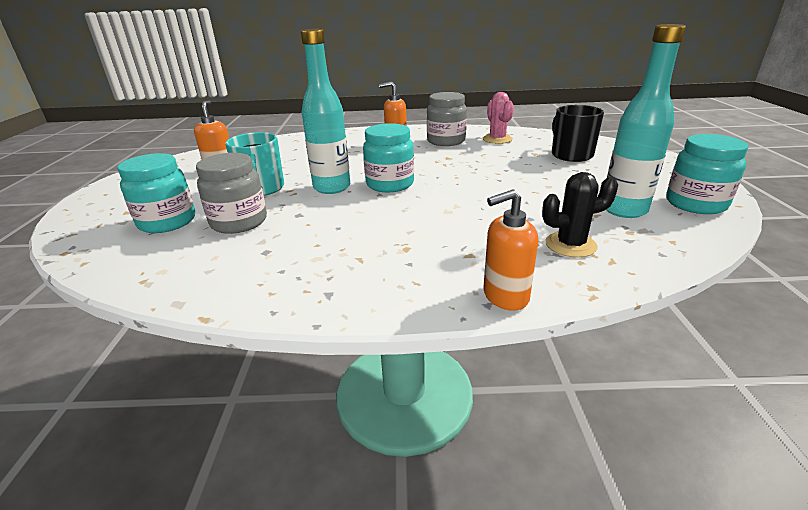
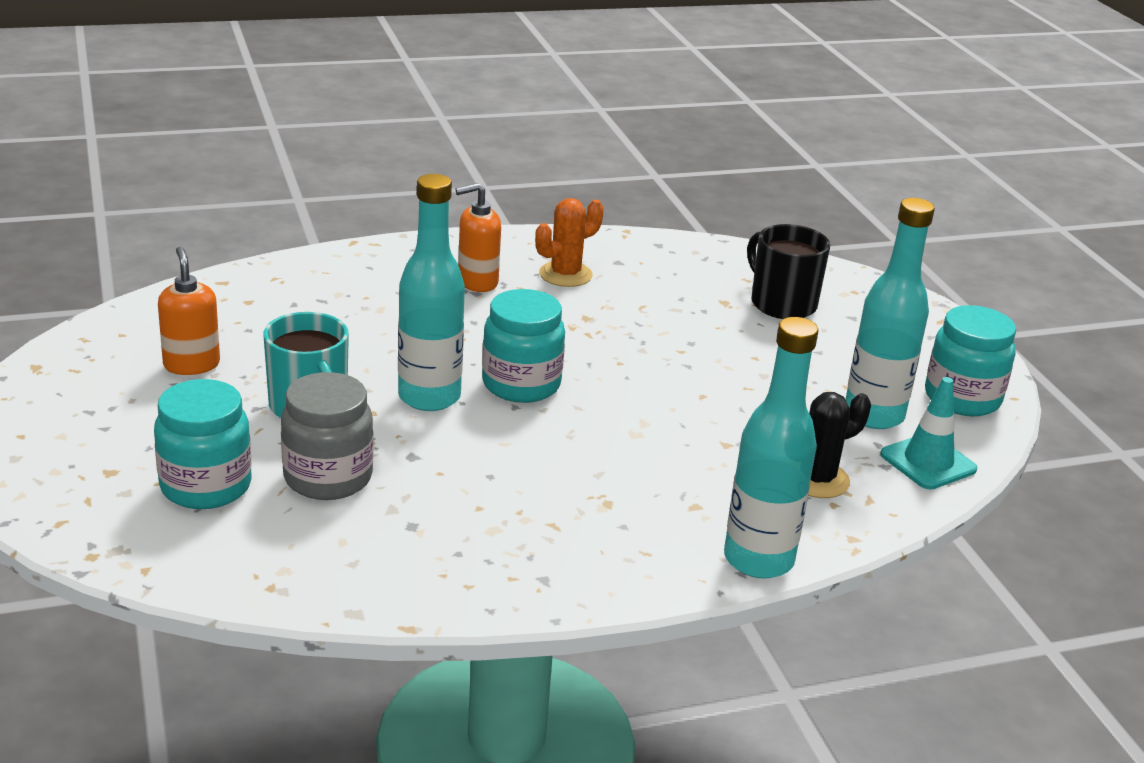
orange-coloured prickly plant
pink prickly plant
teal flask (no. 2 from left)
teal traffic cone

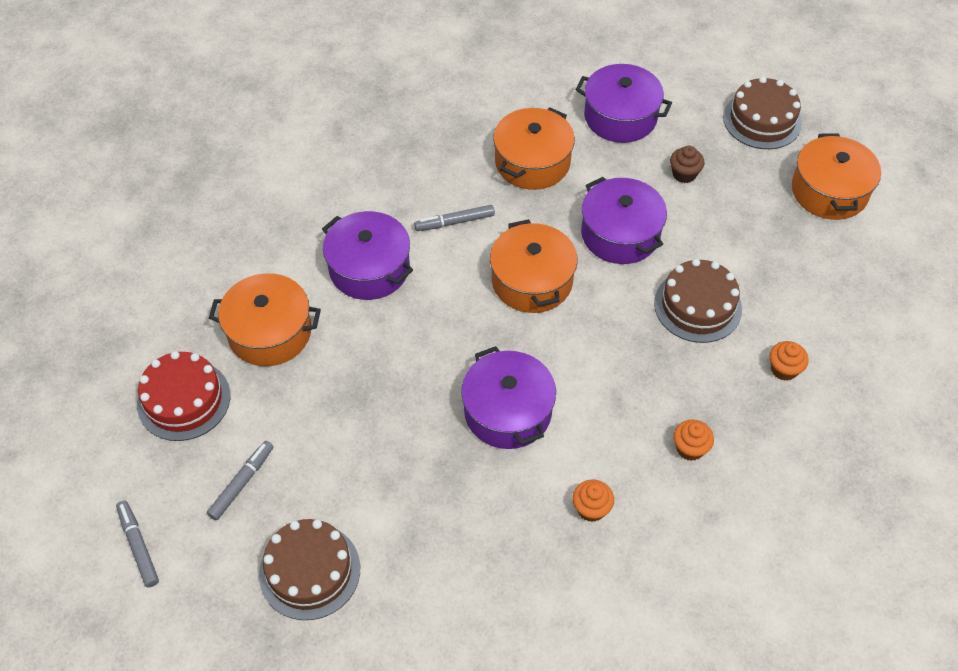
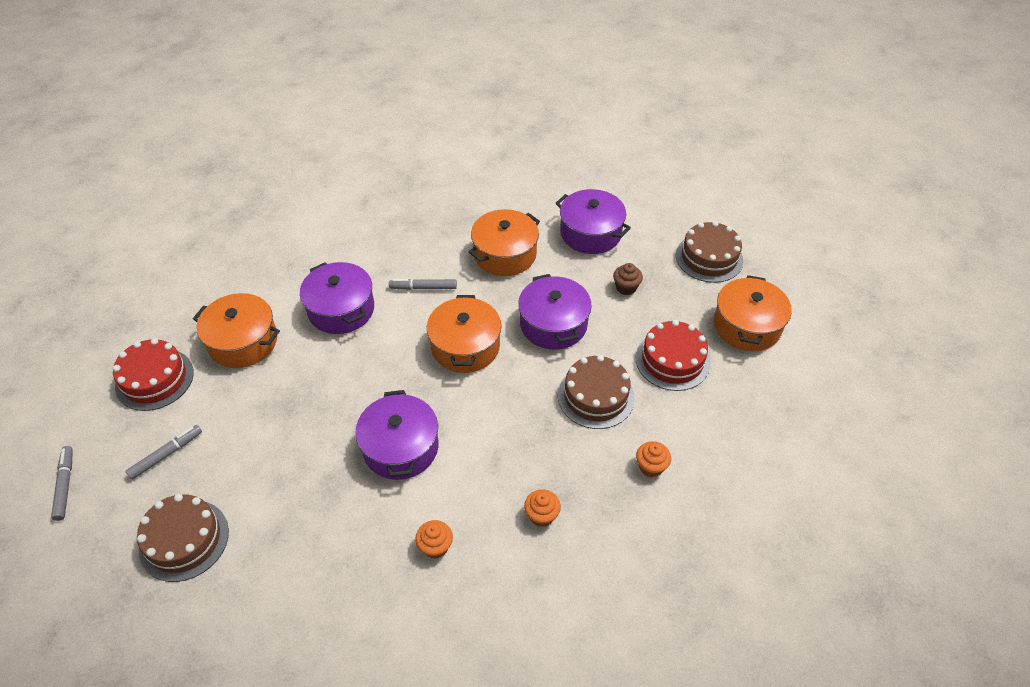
red gateau (no. 2 from left)

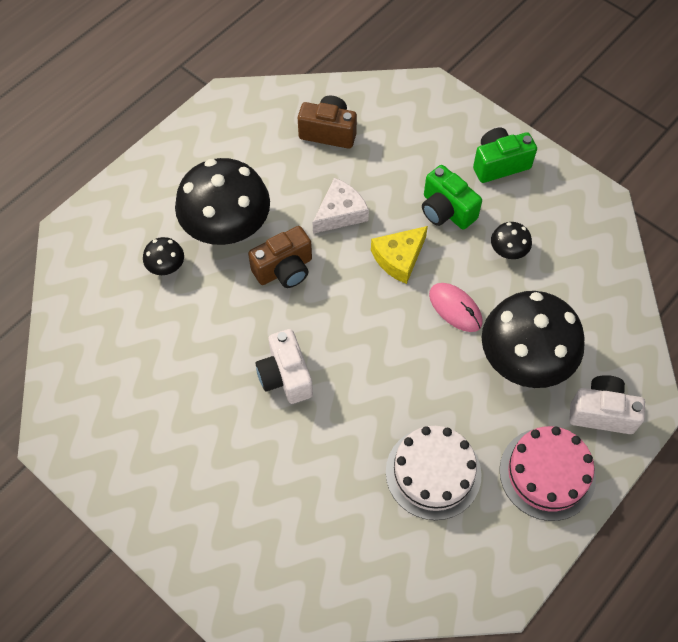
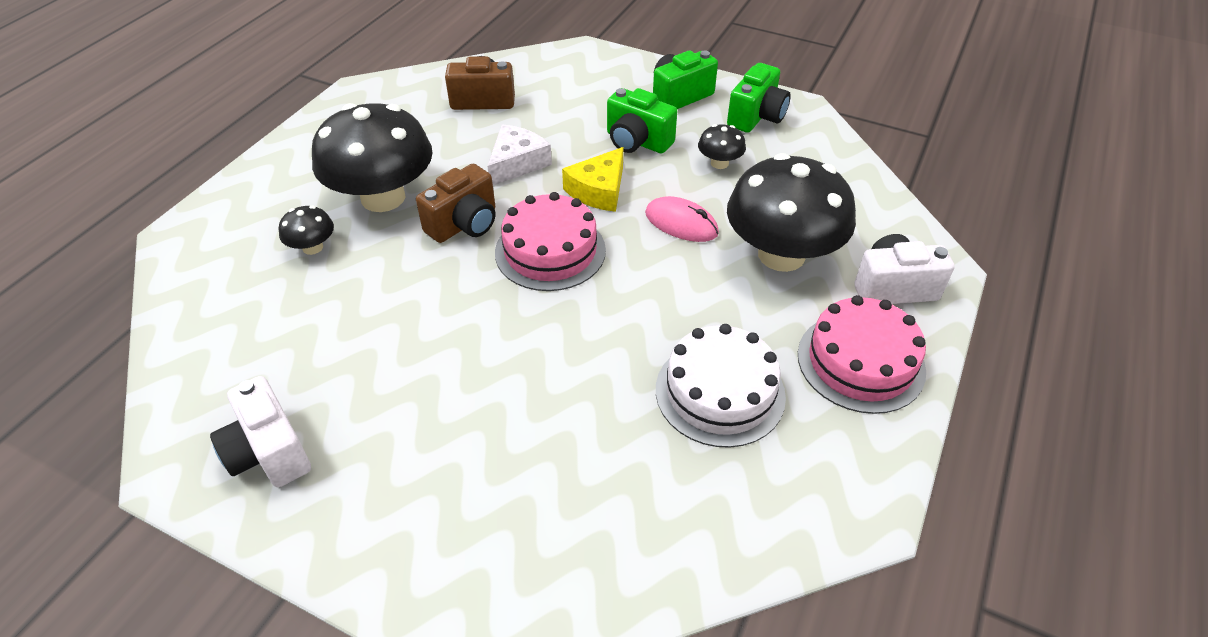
white photo camera (no. 1 from left)
pink gateau (no. 1 from left)
leaf-green photo camera (no. 3 from left)

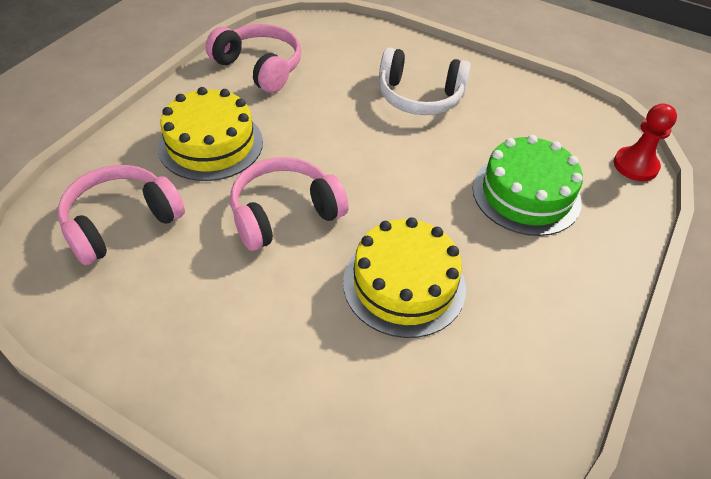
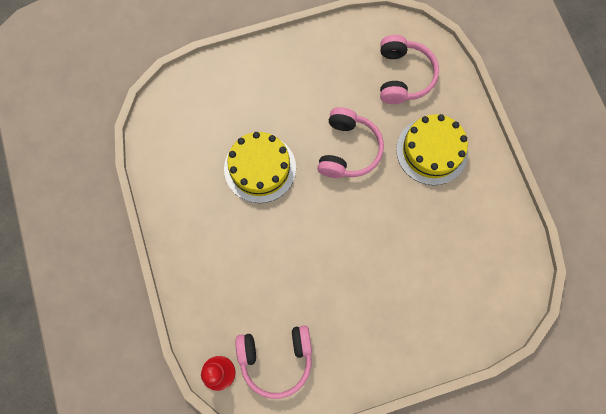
pink headset (no. 1 from left)
white headset
leaf-green gateau

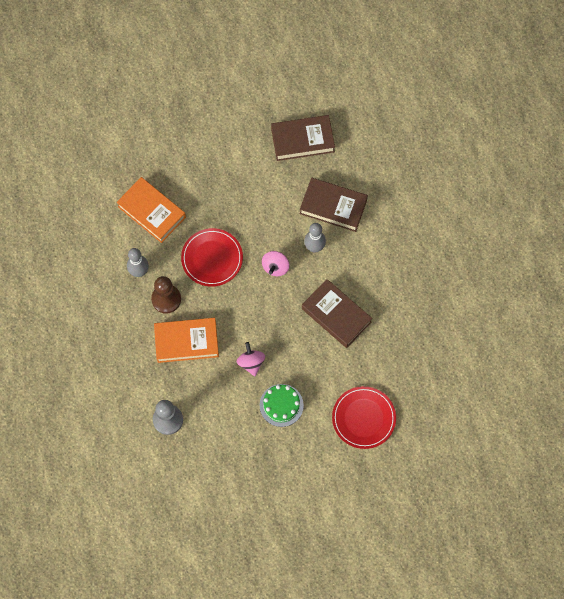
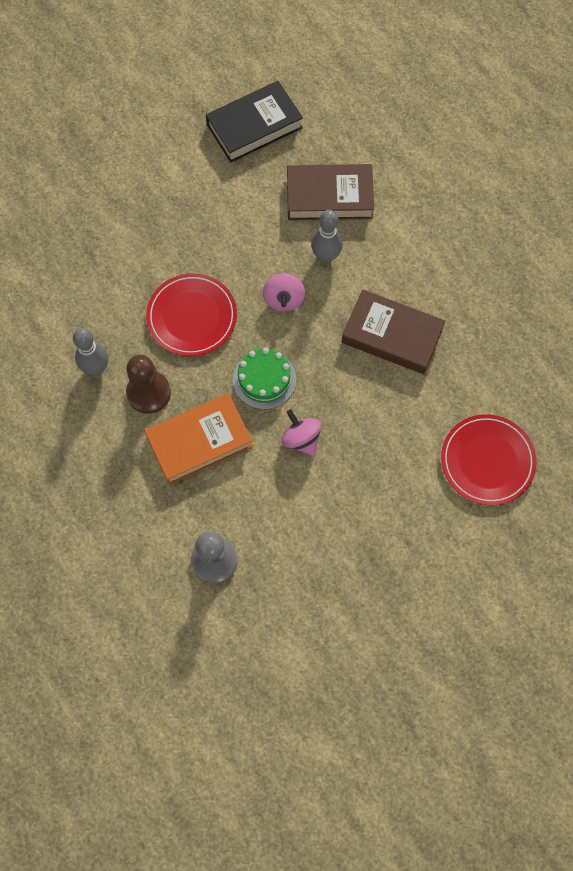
orange-coloured hardback (no. 1 from left in the first image)
leaf-green gateau
black hardback

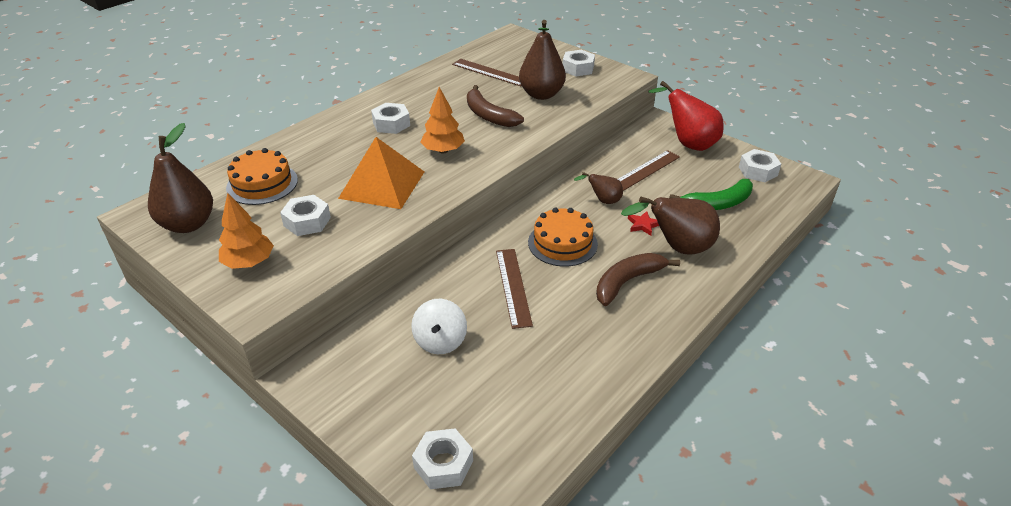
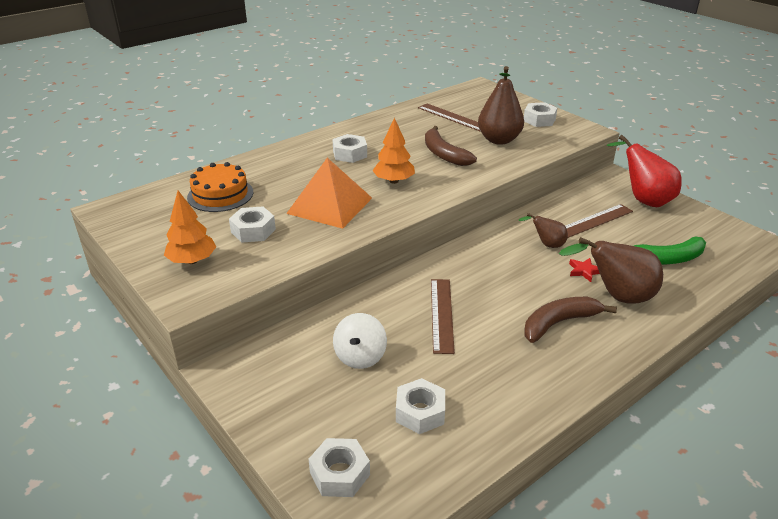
brown pear fruit (no. 1 from left in the first image)
orange-coloured gateau (no. 2 from left in the first image)
white hexagon nut (no. 4 from left)

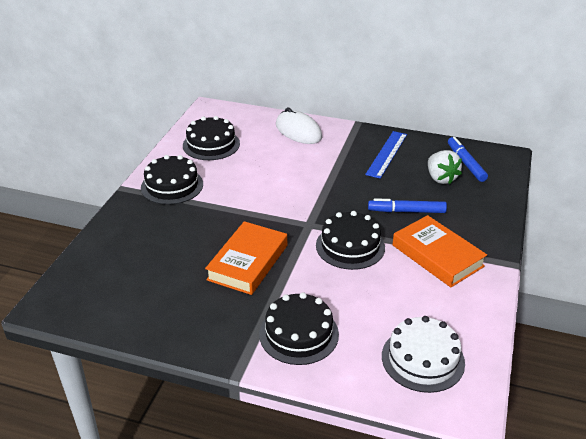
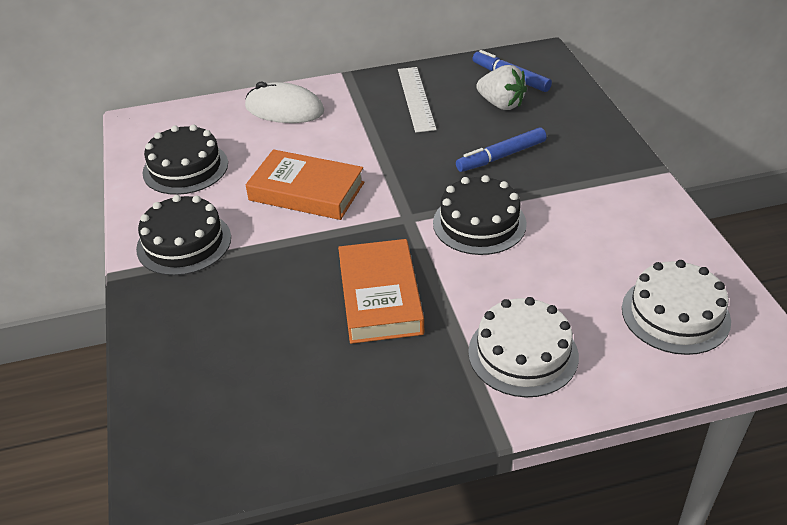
white gateau (no. 1 from left)
white straightedge
orange-coloured hardback (no. 1 from left)

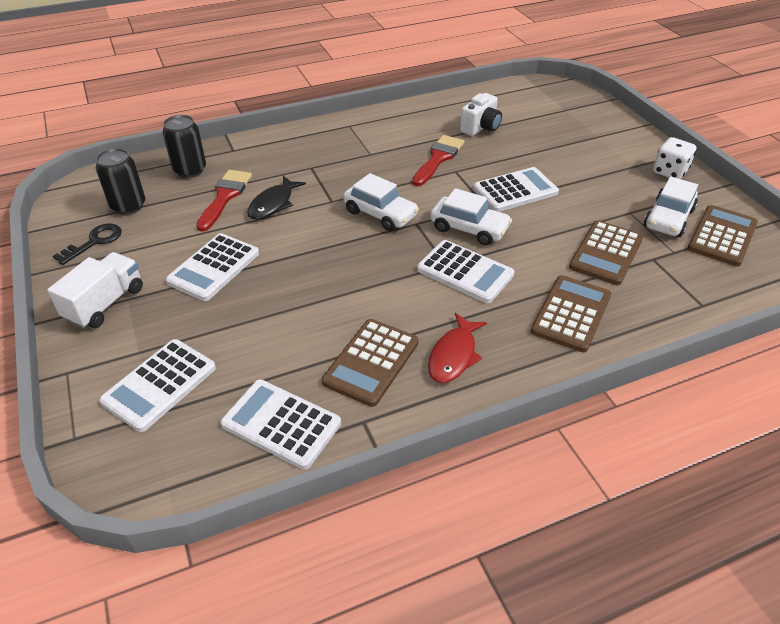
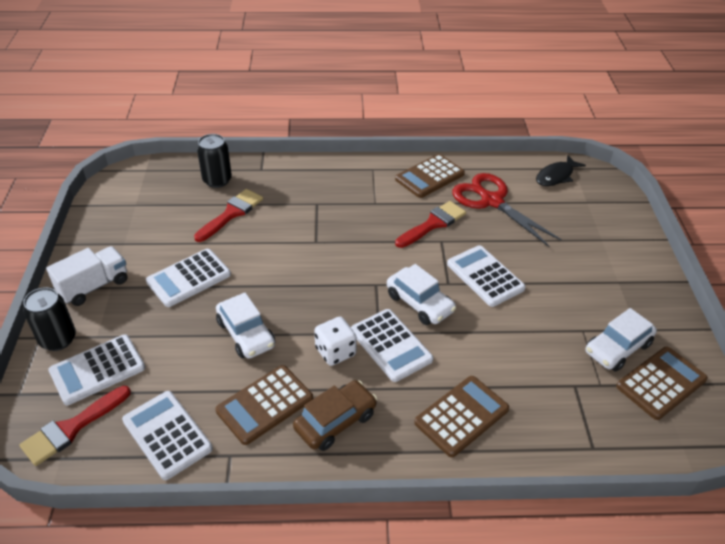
black door key
black can (no. 1 from left)
black fish
white automobile (no. 1 from left)
brown automobile
red shears
white pocket calculator (no. 5 from left)
brown pocket calculator (no. 2 from left)
white dice
red paintbrush (no. 1 from left)

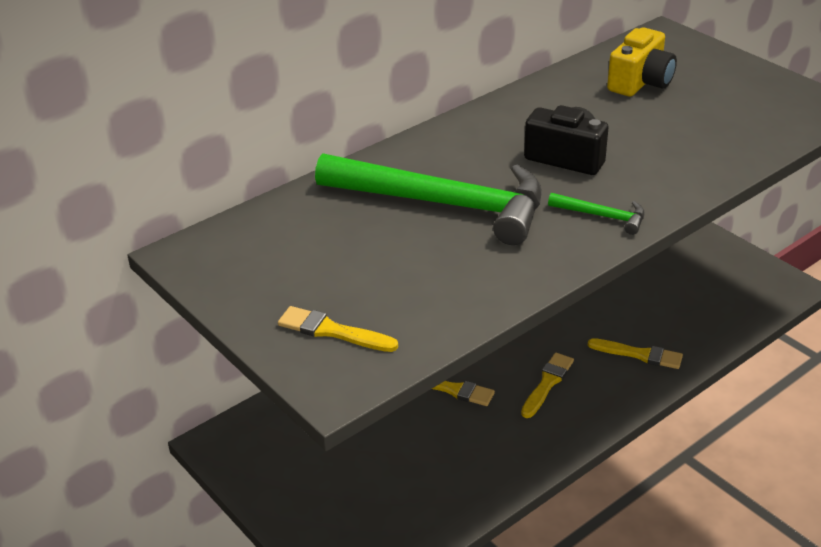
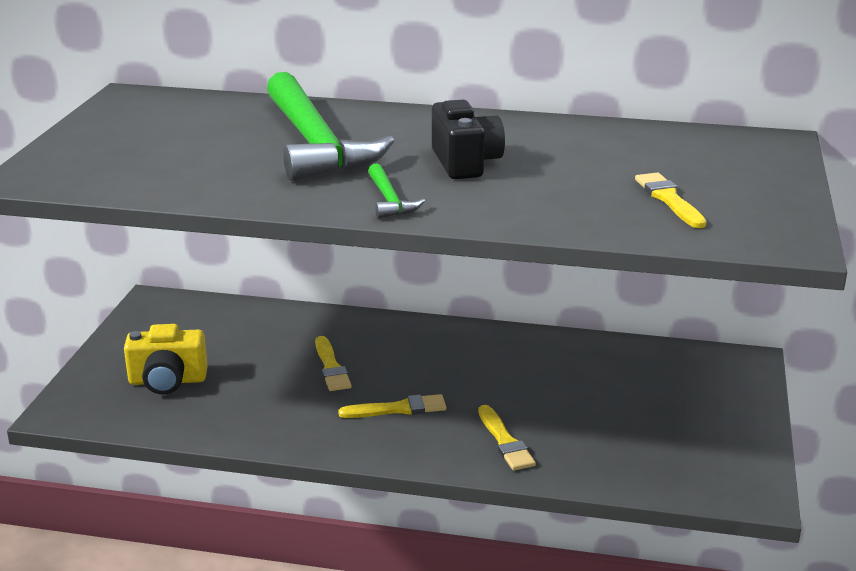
bright yellow paintbrush (no. 4 from left)
bright yellow photo camera

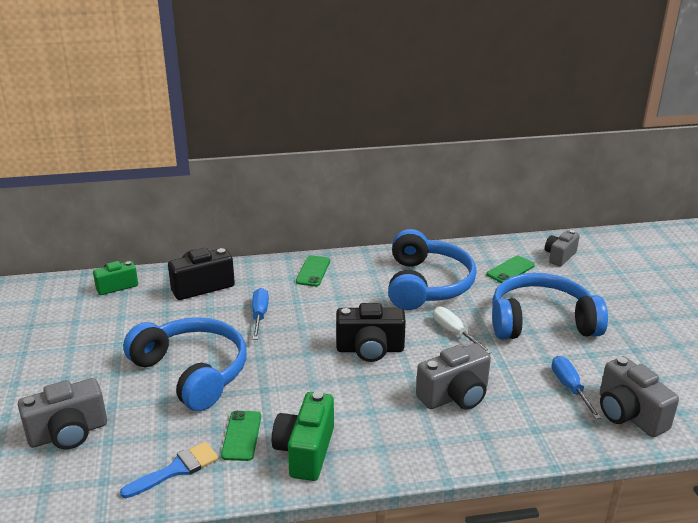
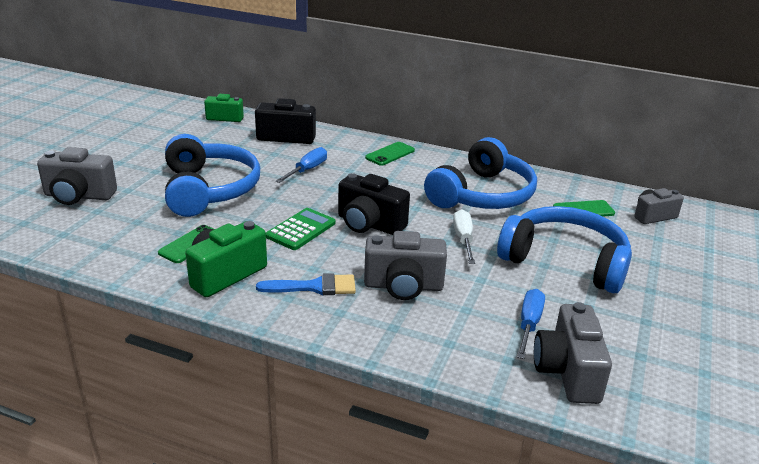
royal blue paintbrush
leaf-green pocket calculator

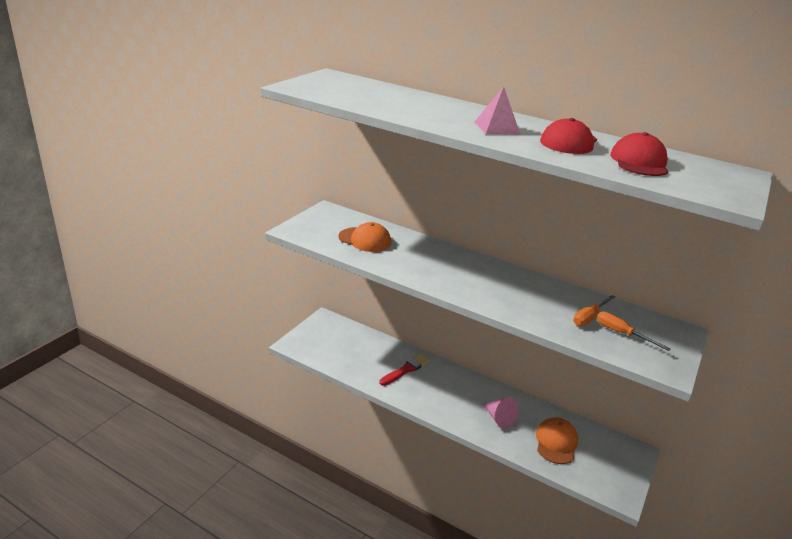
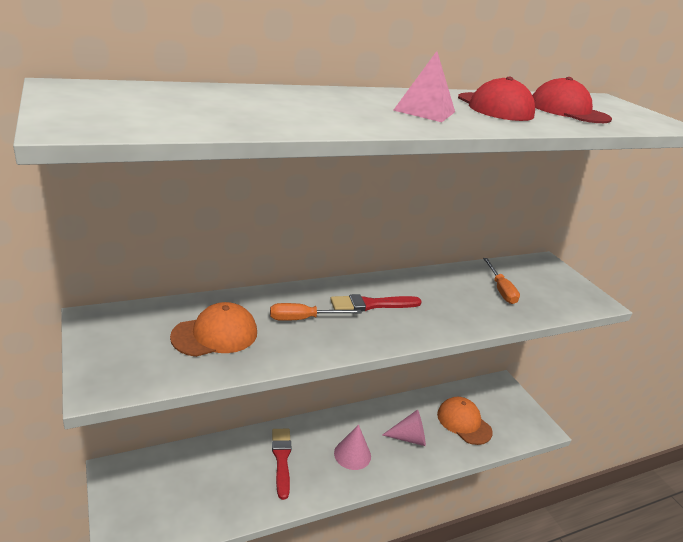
orange-coloured hand screwdriver (no. 1 from left)
red paintbrush (no. 2 from left)
pink cone (no. 1 from left)

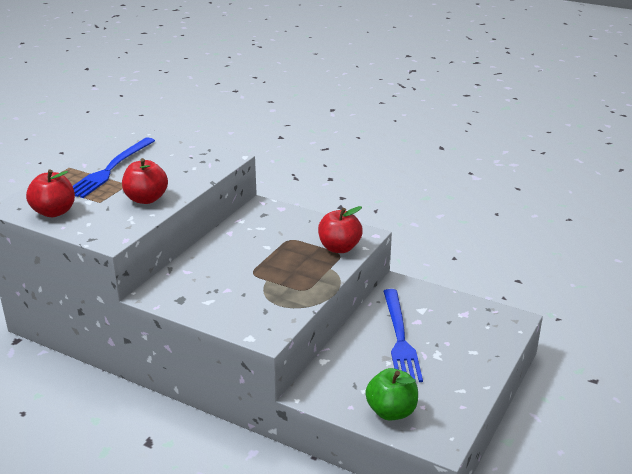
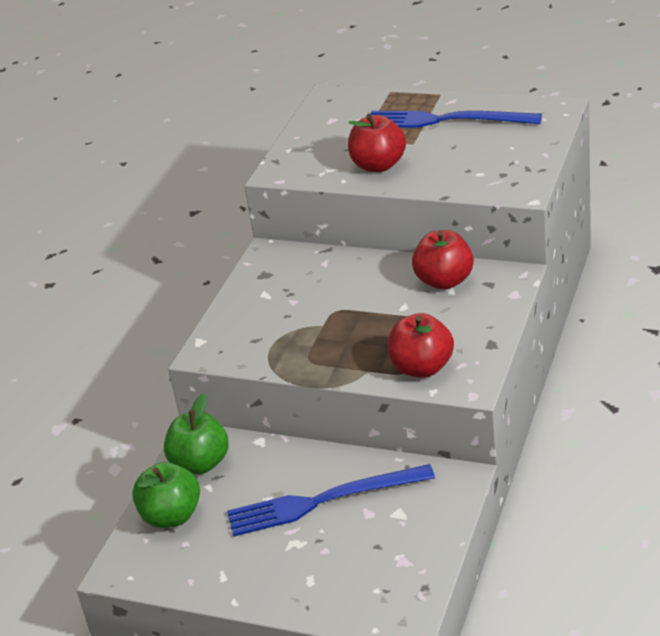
red apple fruit (no. 3 from left)
leaf-green apple fruit (no. 2 from left)

